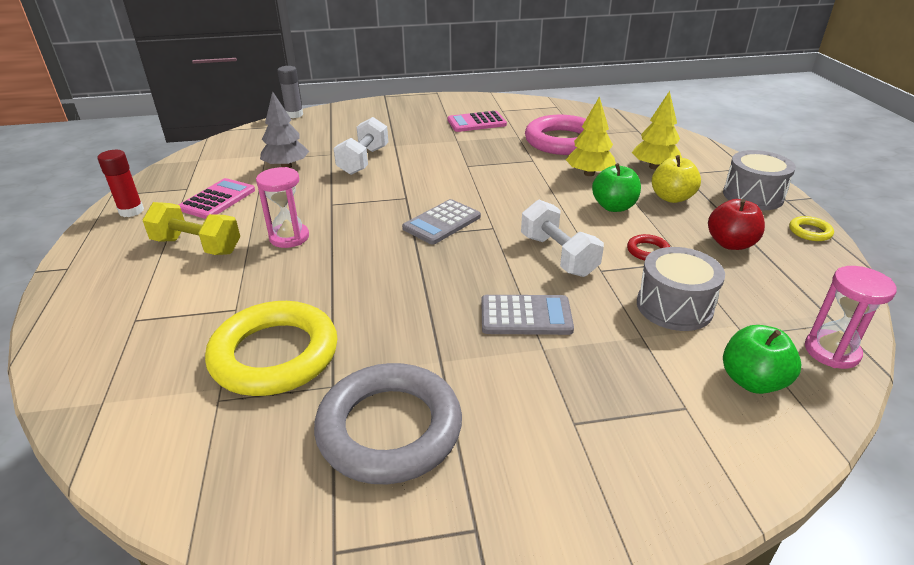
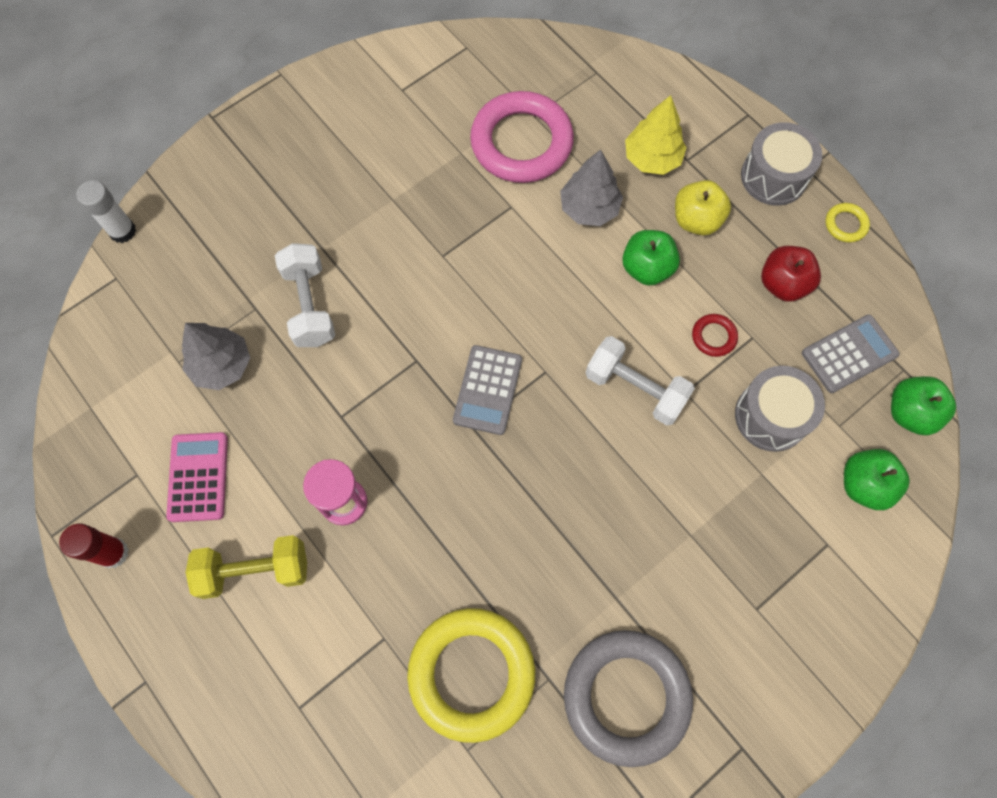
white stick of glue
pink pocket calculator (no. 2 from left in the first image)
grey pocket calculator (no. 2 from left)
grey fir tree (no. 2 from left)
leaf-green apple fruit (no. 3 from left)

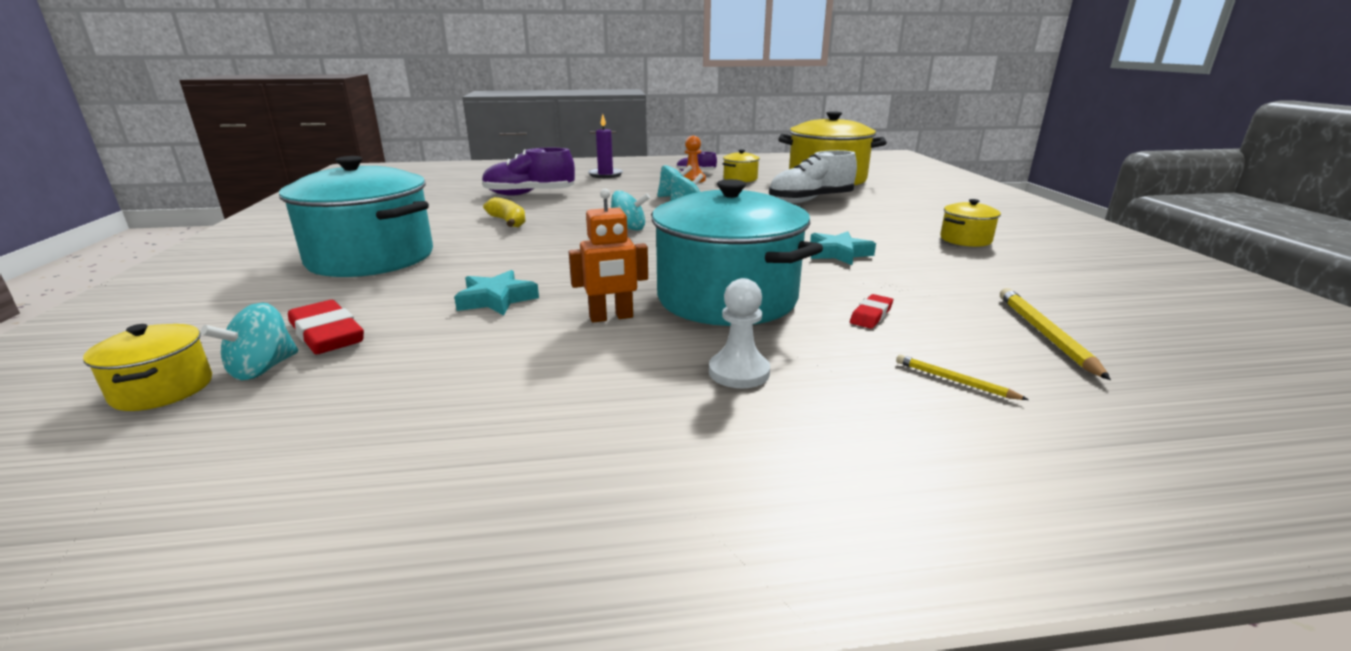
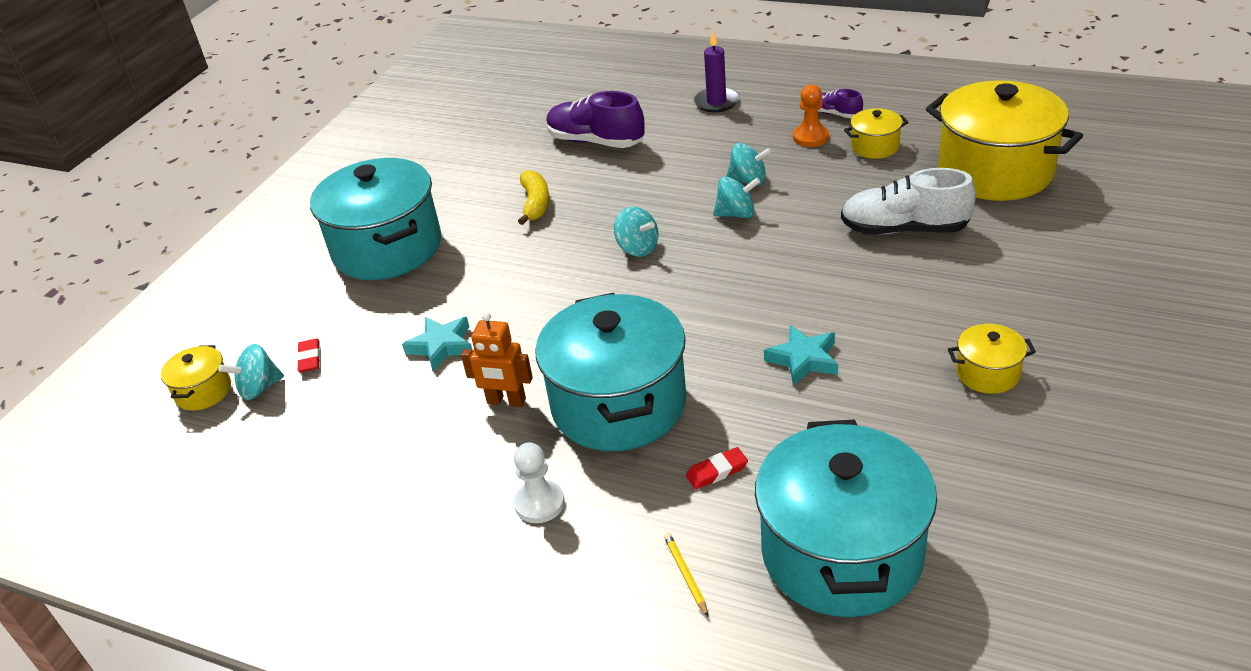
red pencil eraser (no. 1 from left)
teal cooking pot (no. 3 from left)

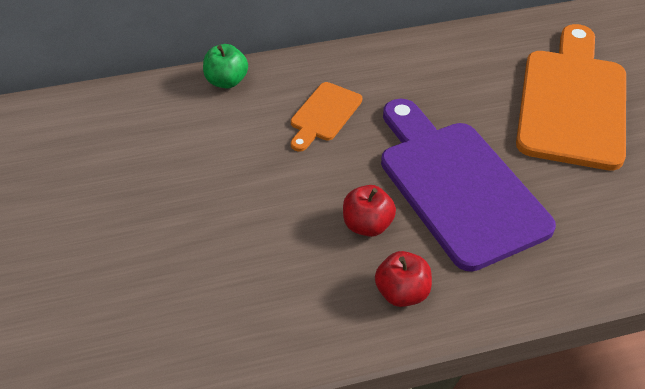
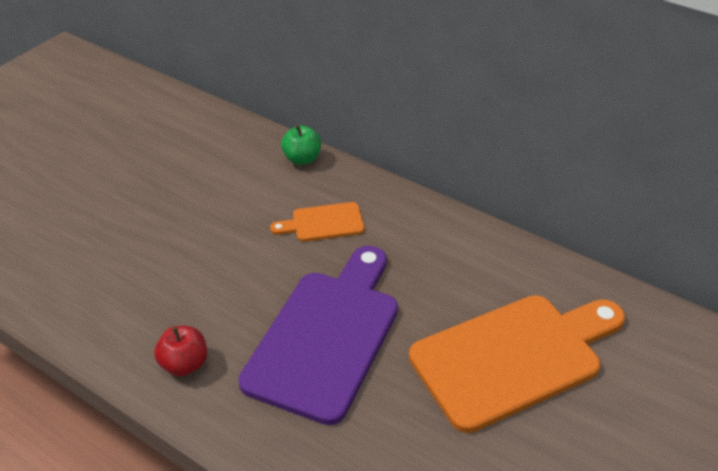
red apple fruit (no. 1 from left in the first image)

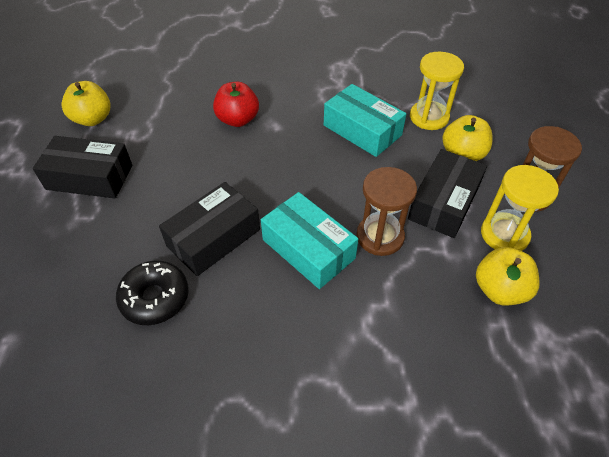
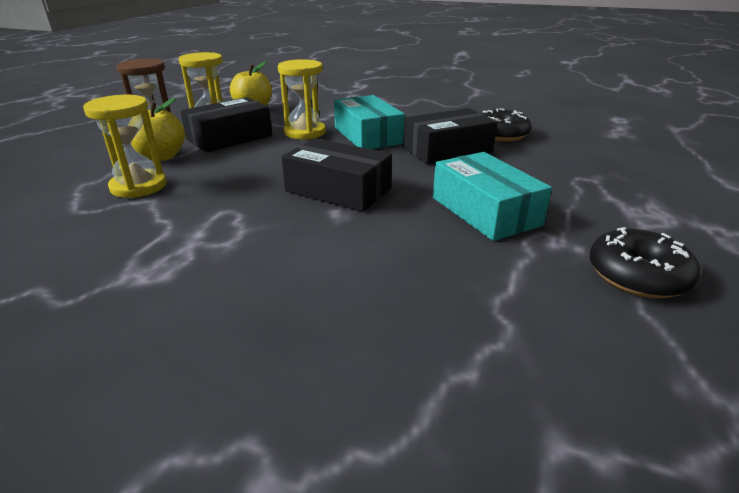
black parcel (no. 2 from left)
black glazed donut (no. 2 from left)
red apple fruit
teal parcel (no. 2 from left)
bright yellow hourglass (no. 3 from left)

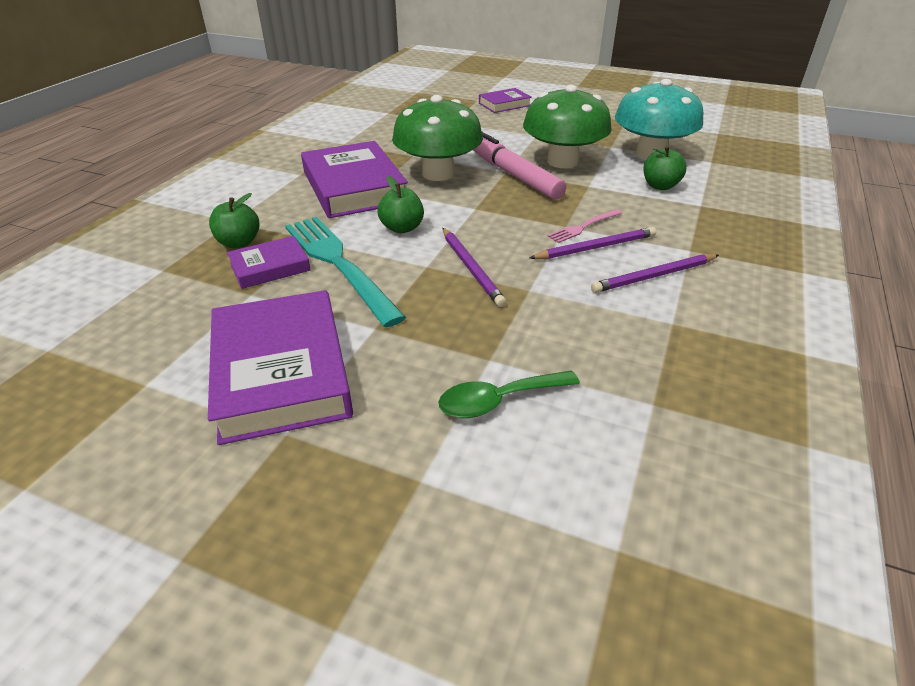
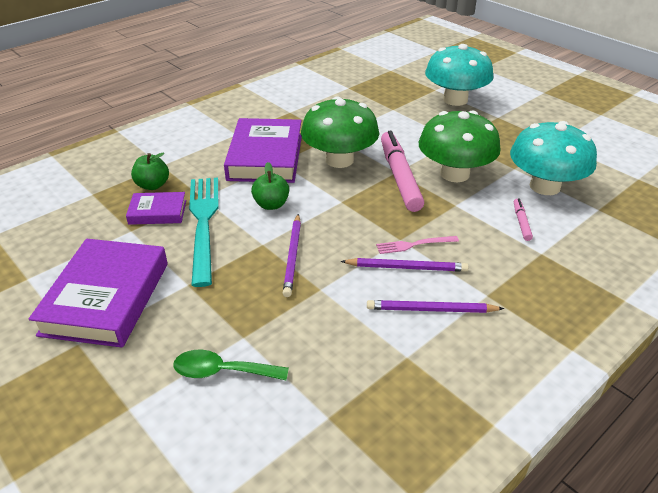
teal toadstool (no. 1 from left)
pink marker (no. 2 from left)

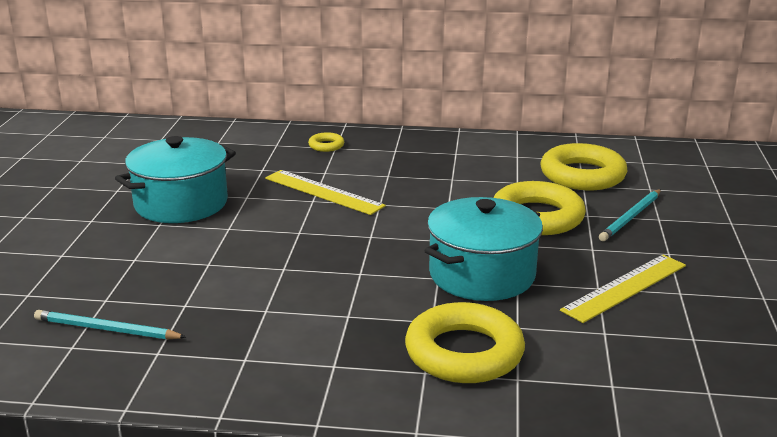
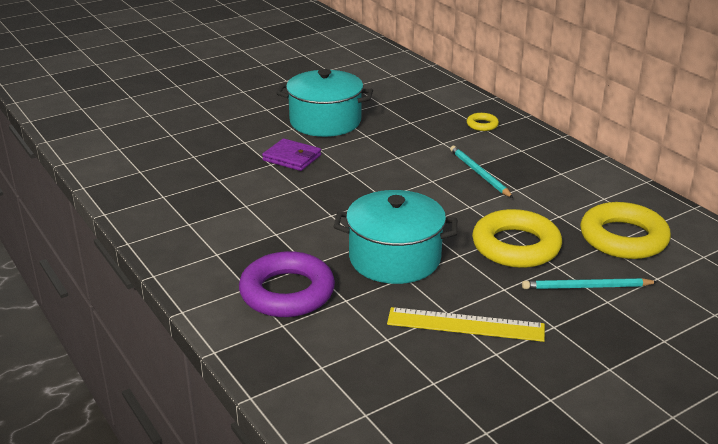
teal lead pencil (no. 1 from left)
bright yellow straightedge (no. 1 from left in the first image)
purple hoop
purple card wallet

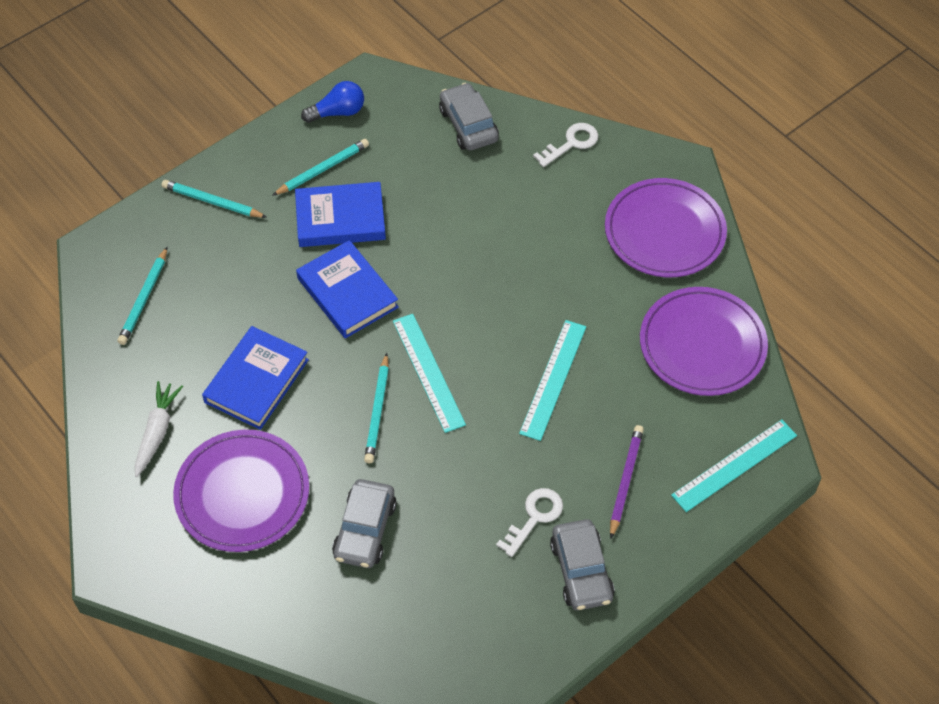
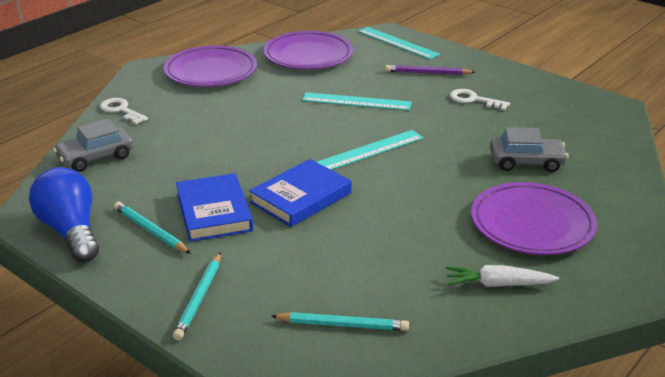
royal blue hardback (no. 1 from left in the first image)
royal blue light bulb
teal lead pencil (no. 4 from left in the first image)
grey automobile (no. 3 from left in the first image)

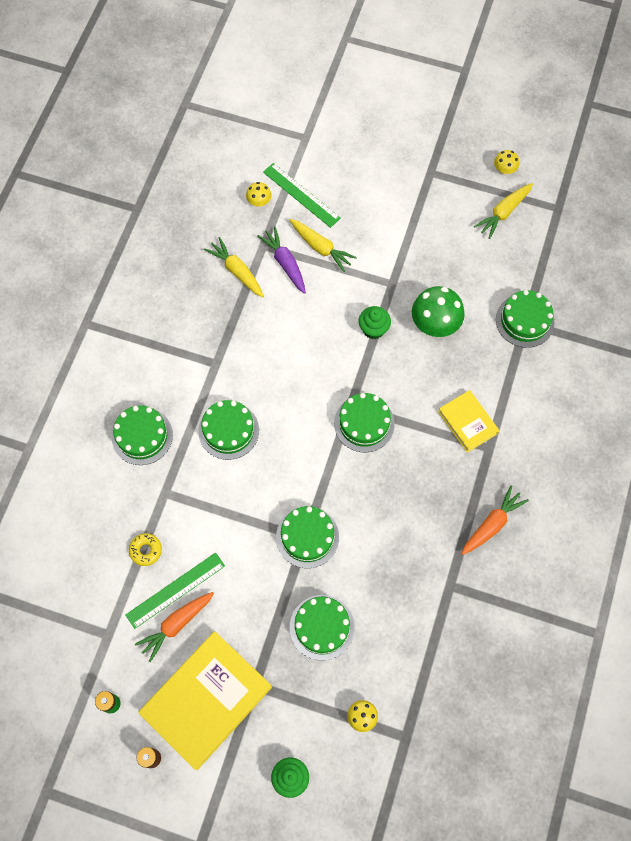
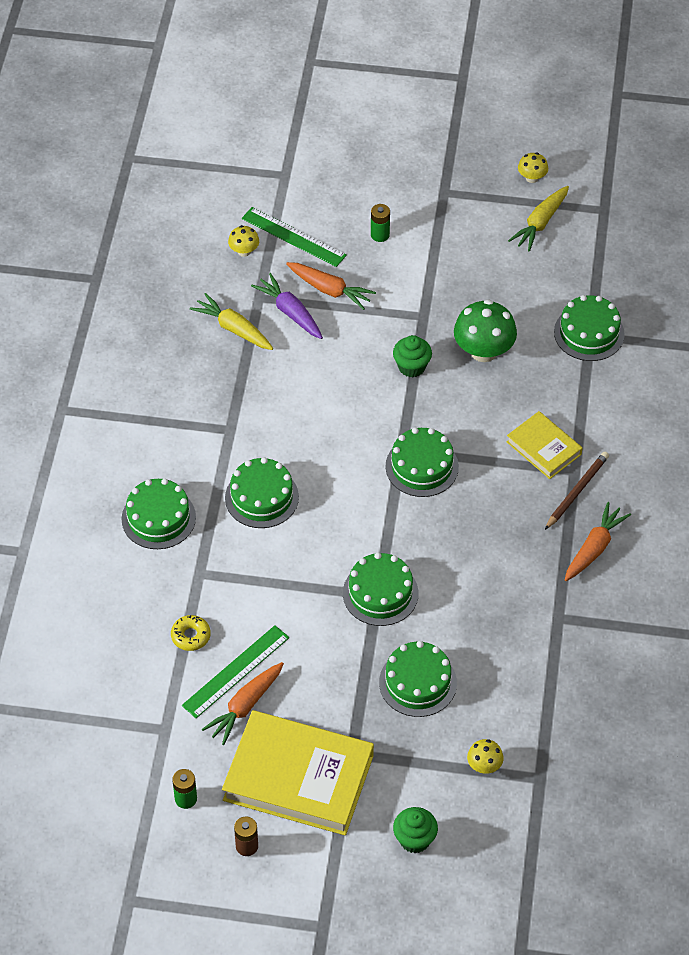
bright yellow hardback (no. 1 from left)
orange-coloured toy carrot (no. 2 from left)
leaf-green AA battery (no. 2 from left)
brown lead pencil

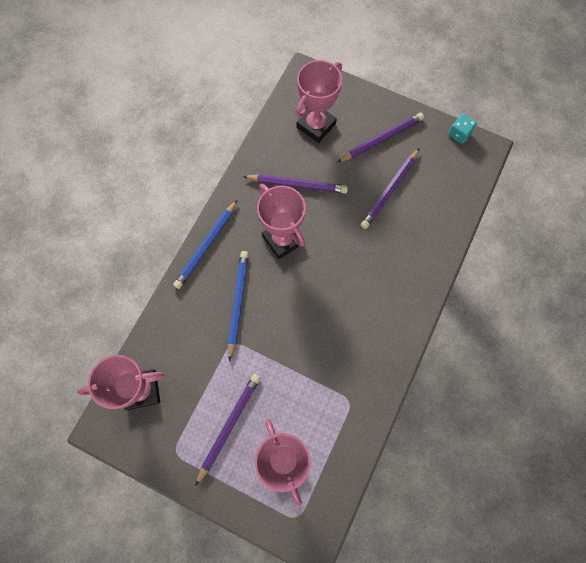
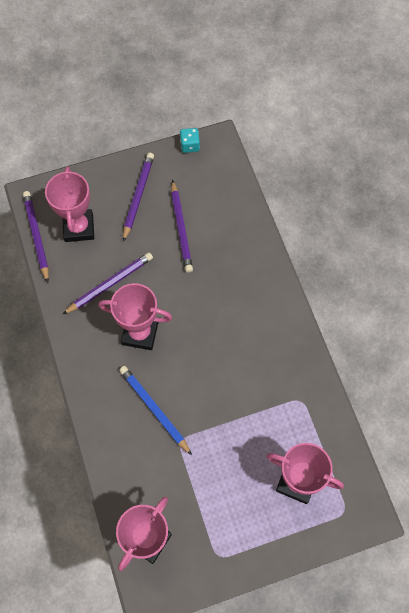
royal blue lead pencil (no. 1 from left in the first image)
purple lead pencil (no. 1 from left)

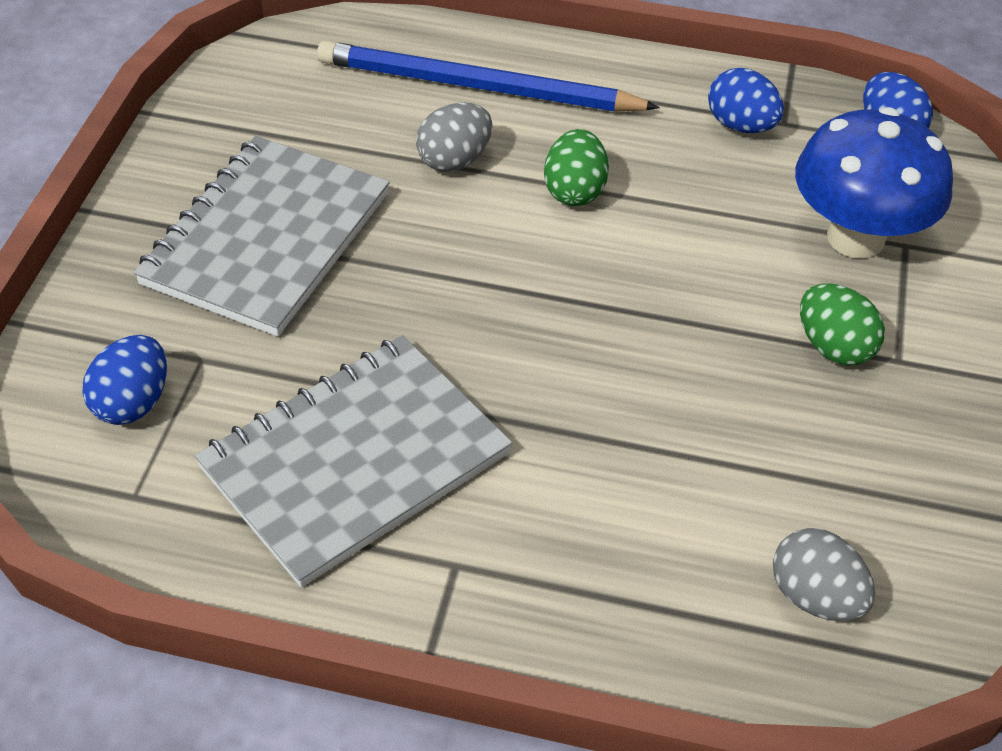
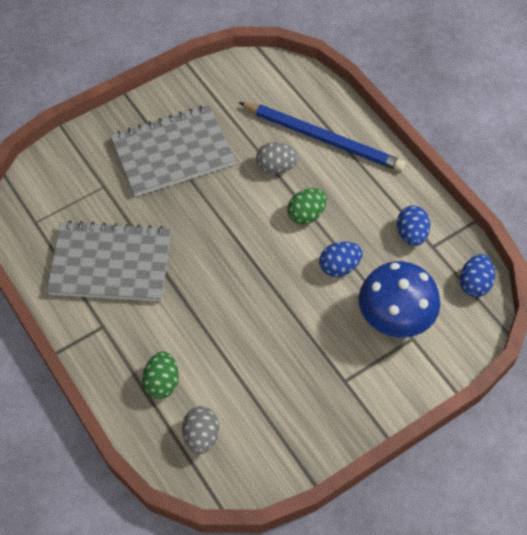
royal blue toy egg (no. 1 from left)
royal blue lead pencil
leaf-green toy egg (no. 1 from left)

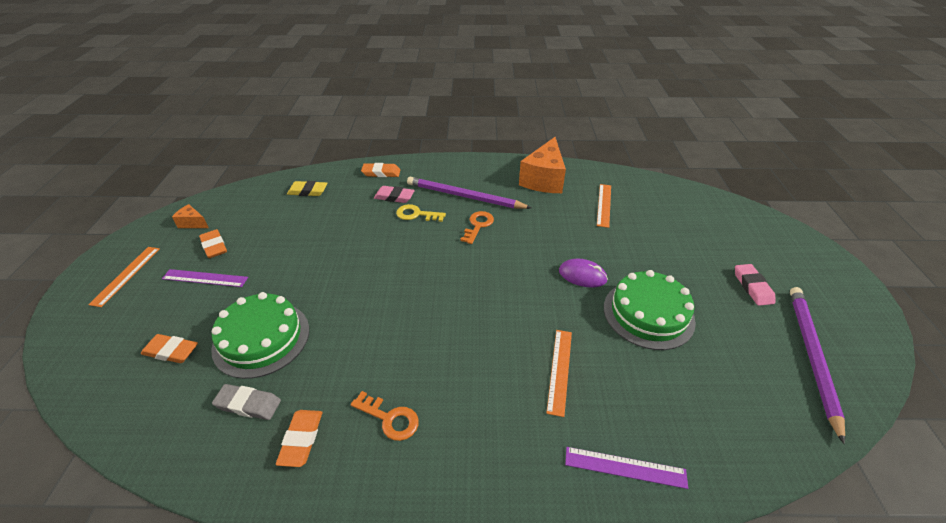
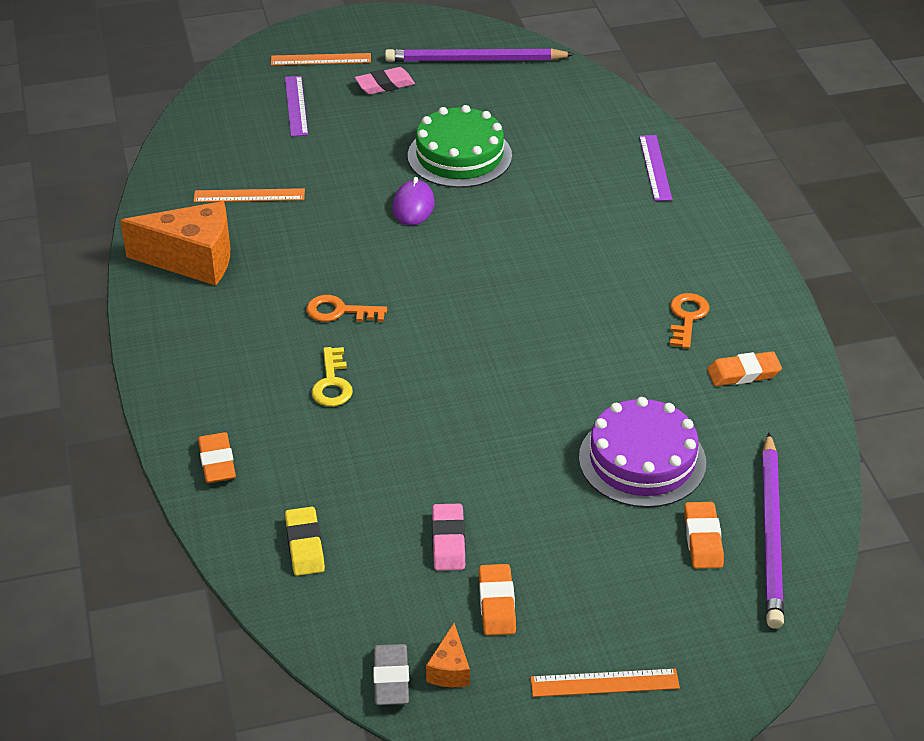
purple straightedge (no. 1 from left)
orange-coloured pencil eraser (no. 2 from left)
purple gateau
grey pencil eraser
pink pencil eraser (no. 2 from left)
purple lead pencil (no. 2 from left)
orange-coloured straightedge (no. 2 from left)

